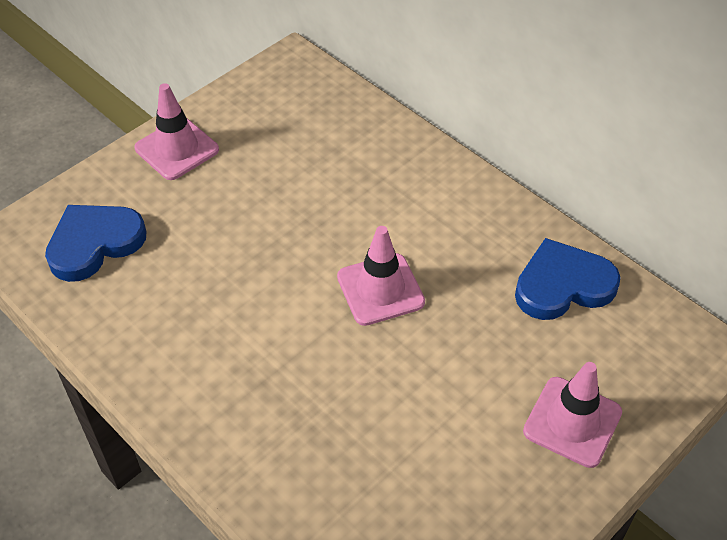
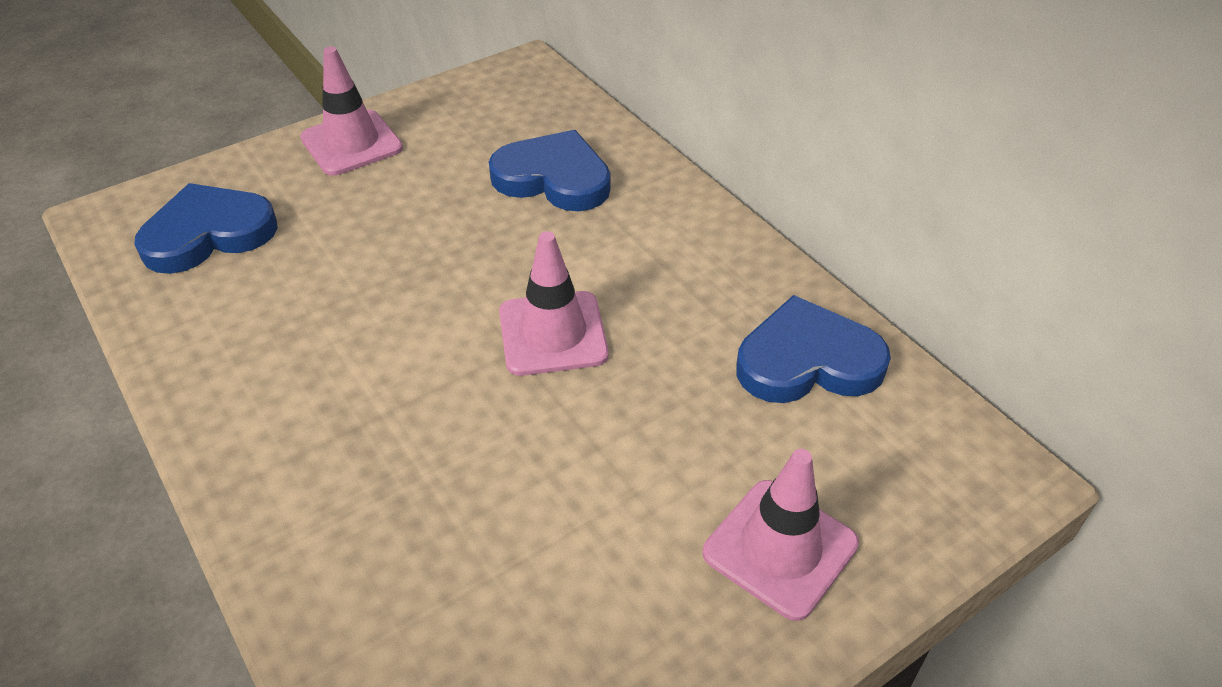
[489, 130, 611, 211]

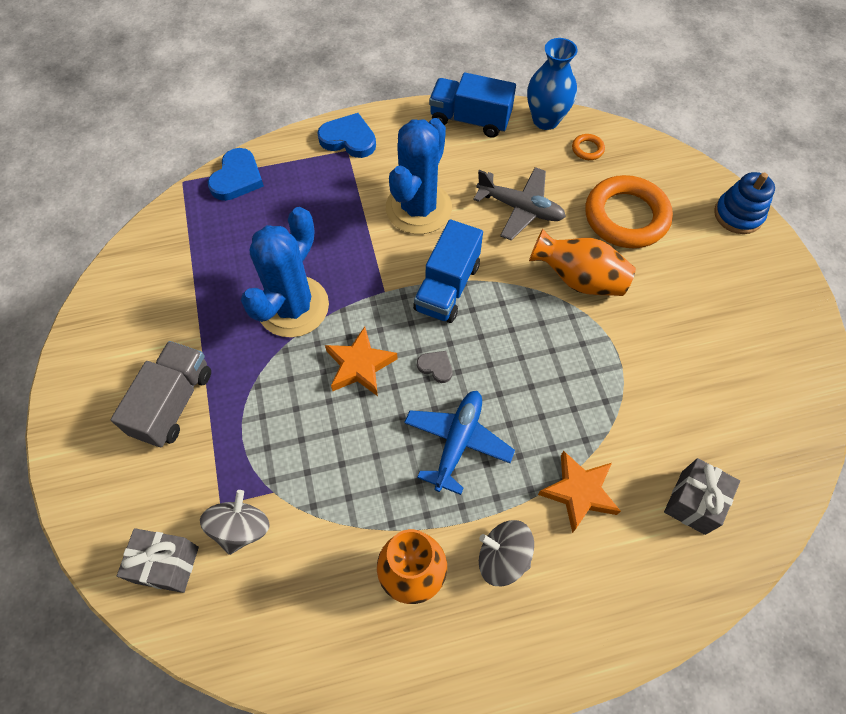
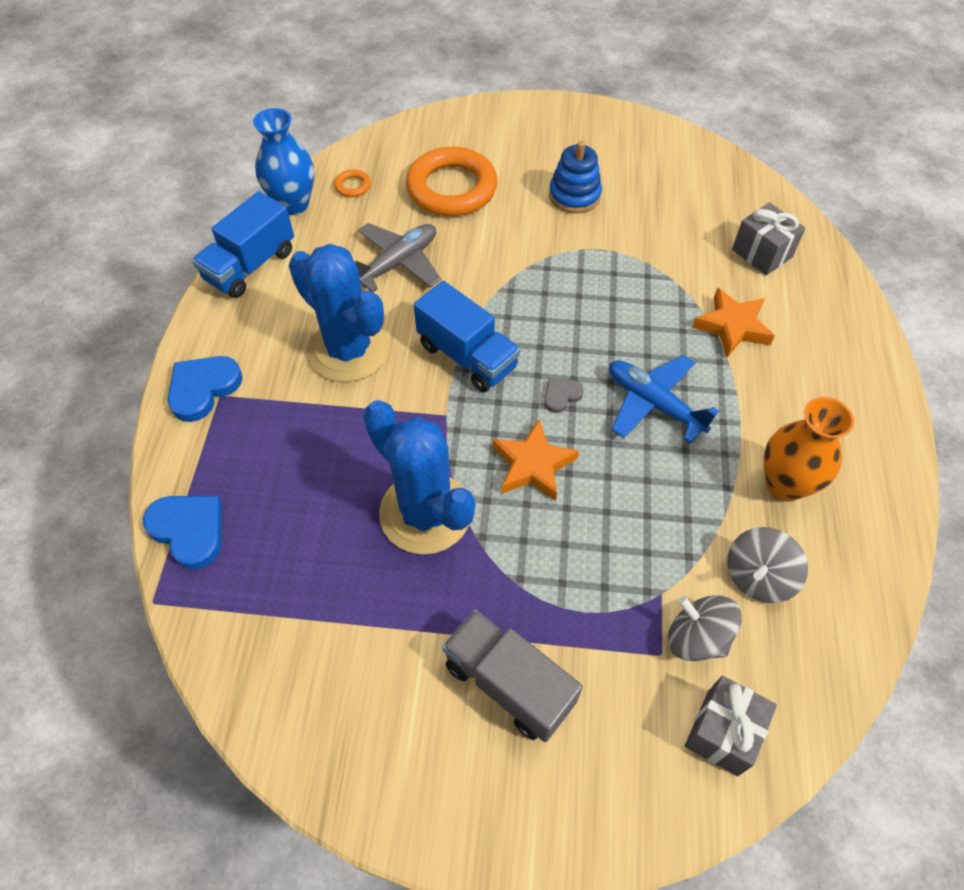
[727, 527, 808, 603]
[529, 229, 636, 296] (first image)
[549, 141, 602, 213]

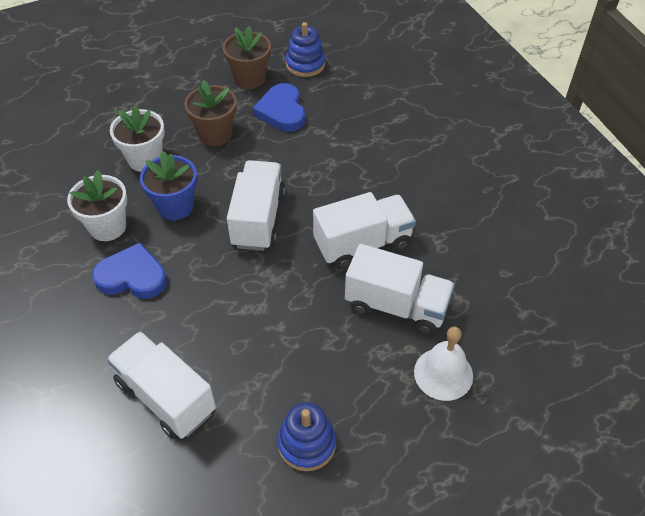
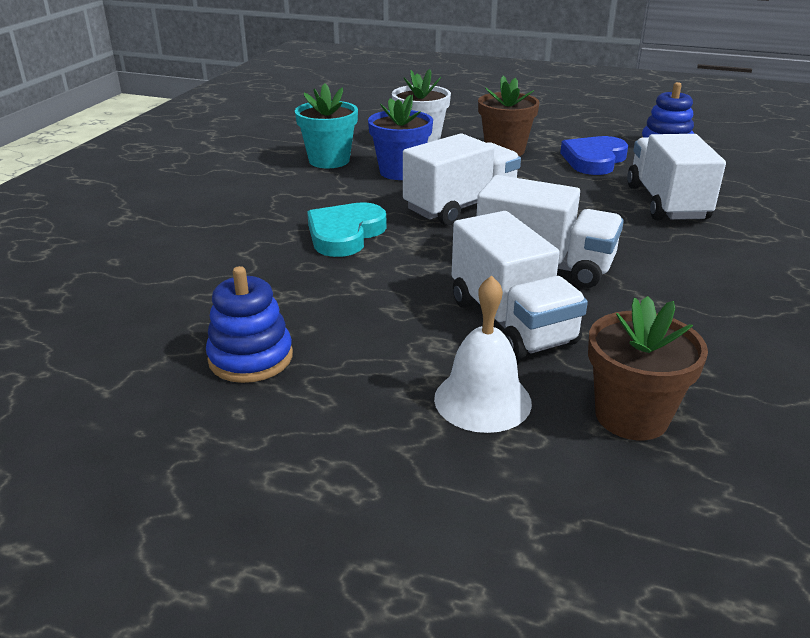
[295, 83, 358, 168]
[92, 243, 167, 299] (first image)
[627, 134, 726, 220]
[588, 296, 708, 440]
[307, 202, 387, 257]

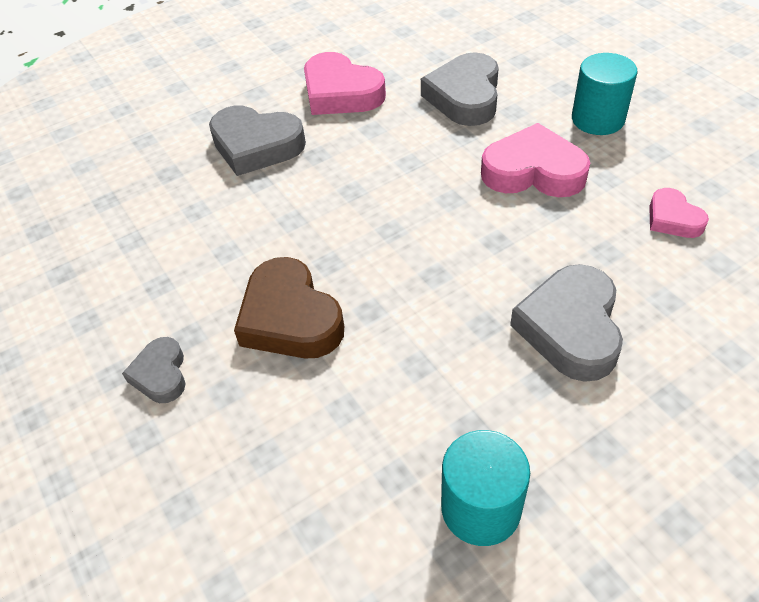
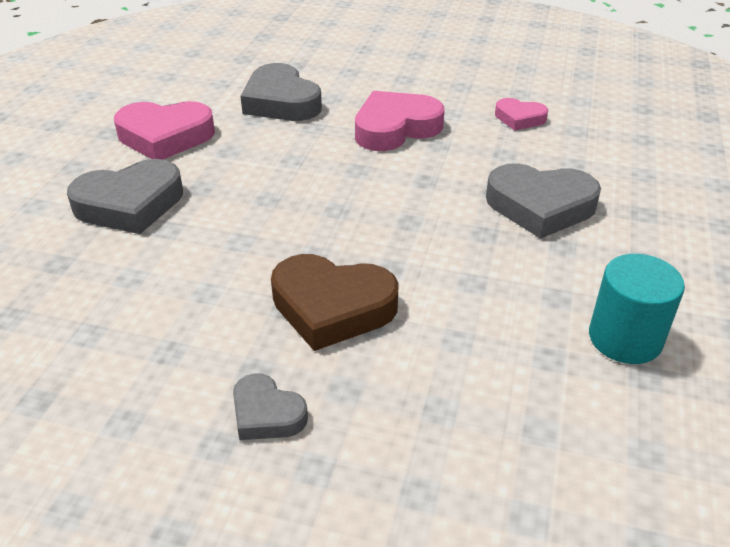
[486, 163, 601, 239]
[572, 53, 638, 135] (first image)

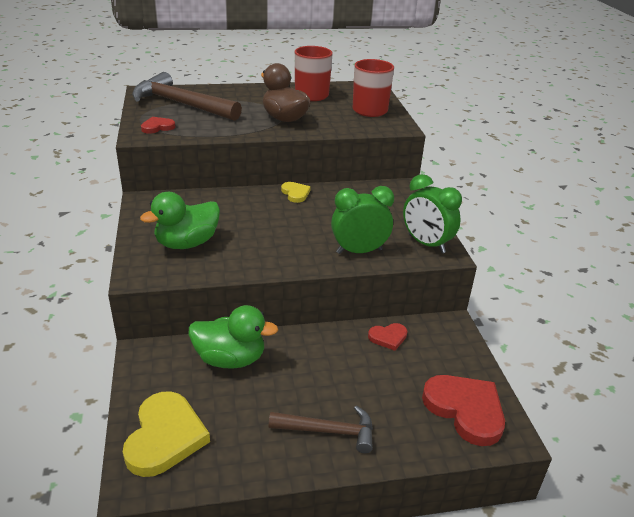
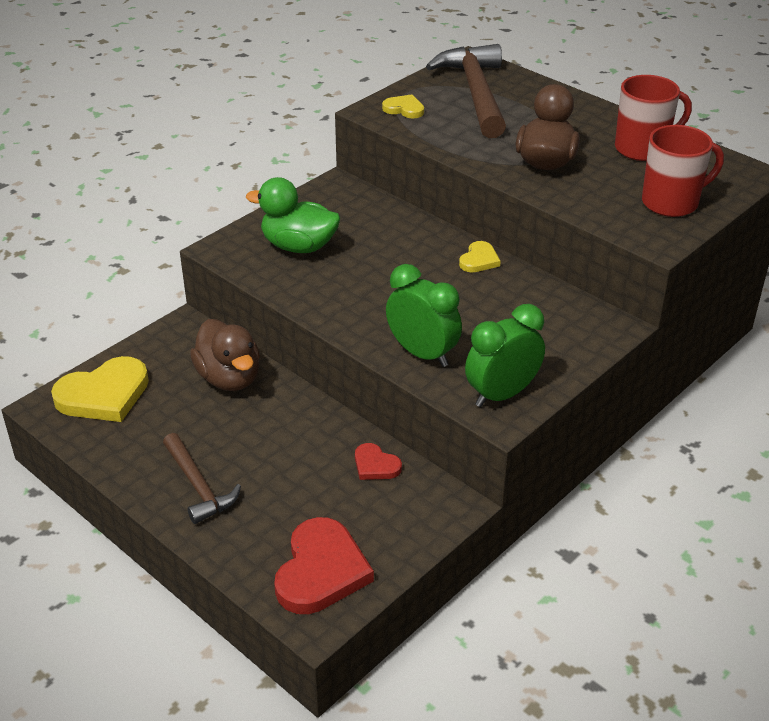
[382, 94, 424, 118]
[190, 319, 260, 391]
[465, 304, 545, 407]

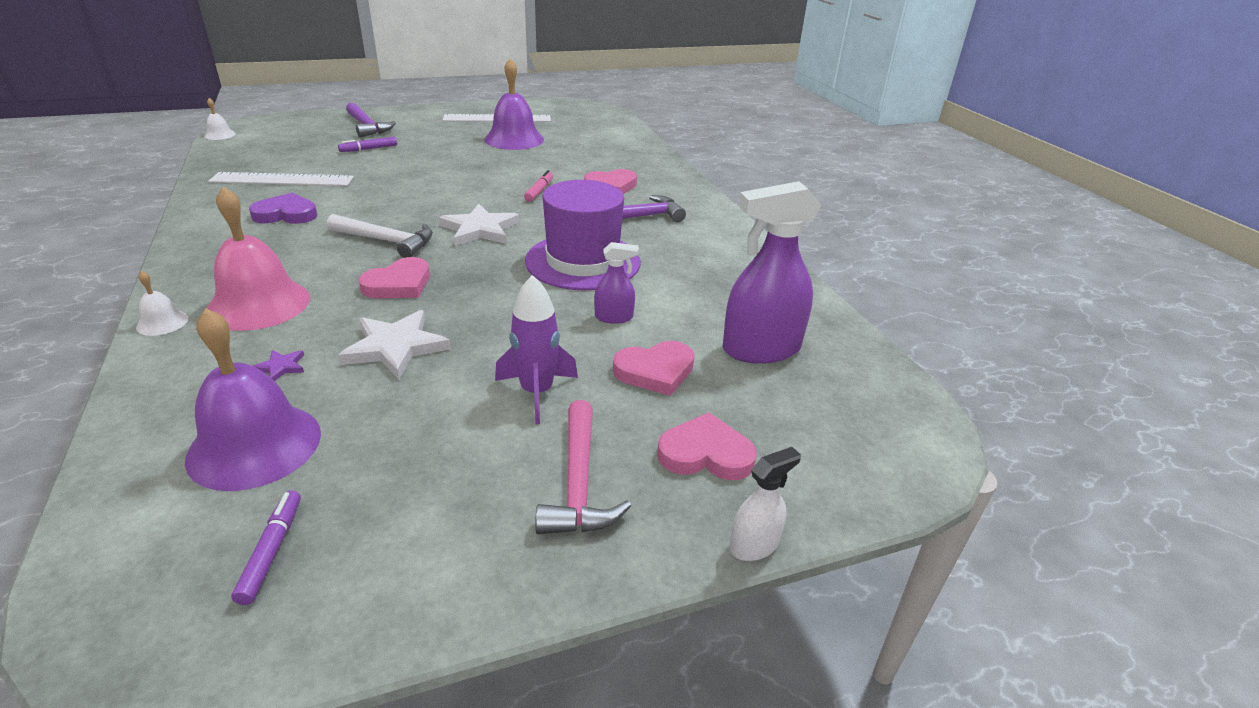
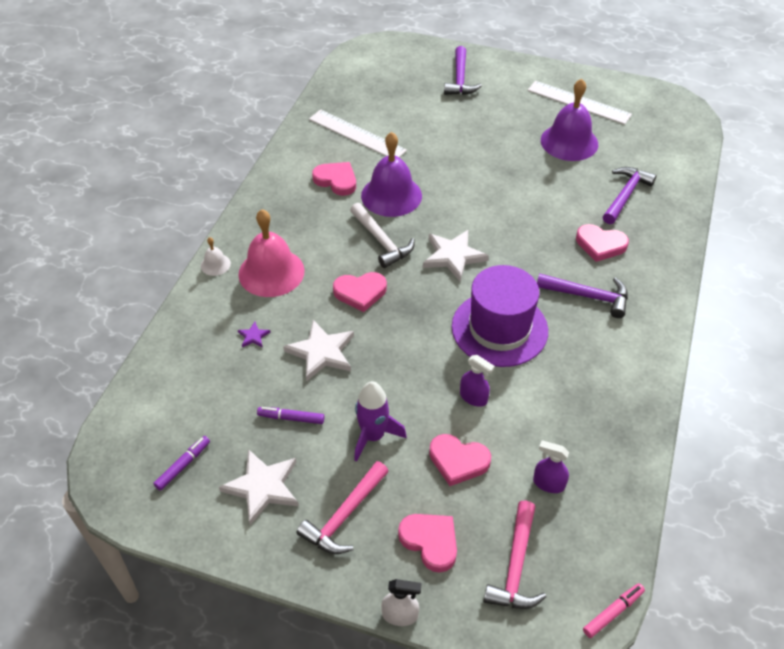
[361, 132, 422, 217]
[204, 98, 236, 140] (first image)
[312, 162, 356, 196]
[257, 407, 325, 424]
[583, 583, 645, 638]
[533, 441, 569, 493]
[219, 449, 298, 525]
[484, 500, 546, 609]
[603, 167, 657, 224]

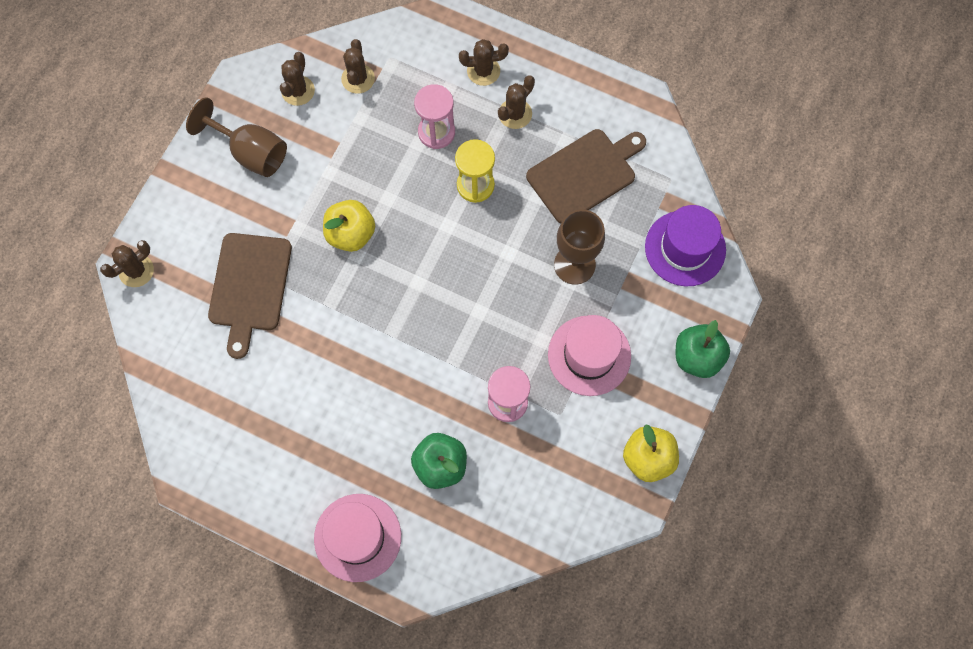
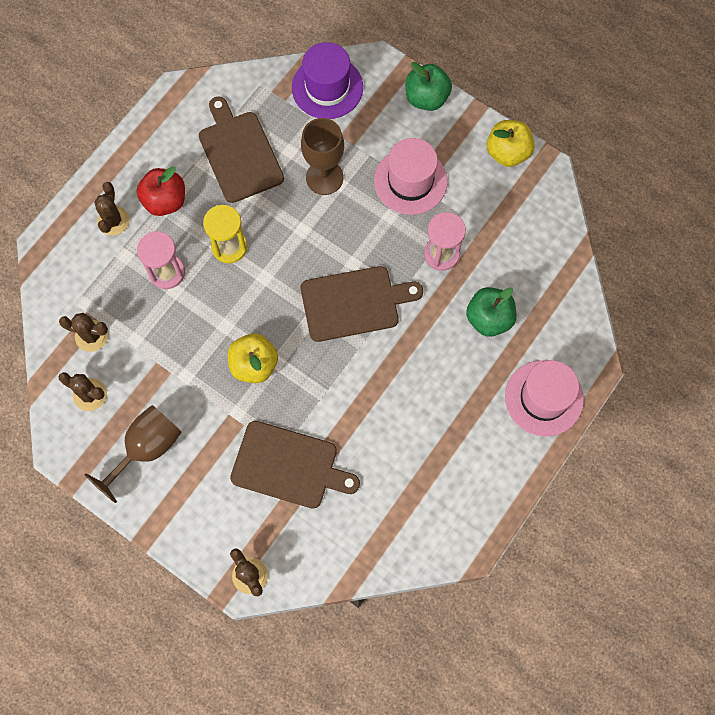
[136, 167, 185, 216]
[301, 266, 423, 342]

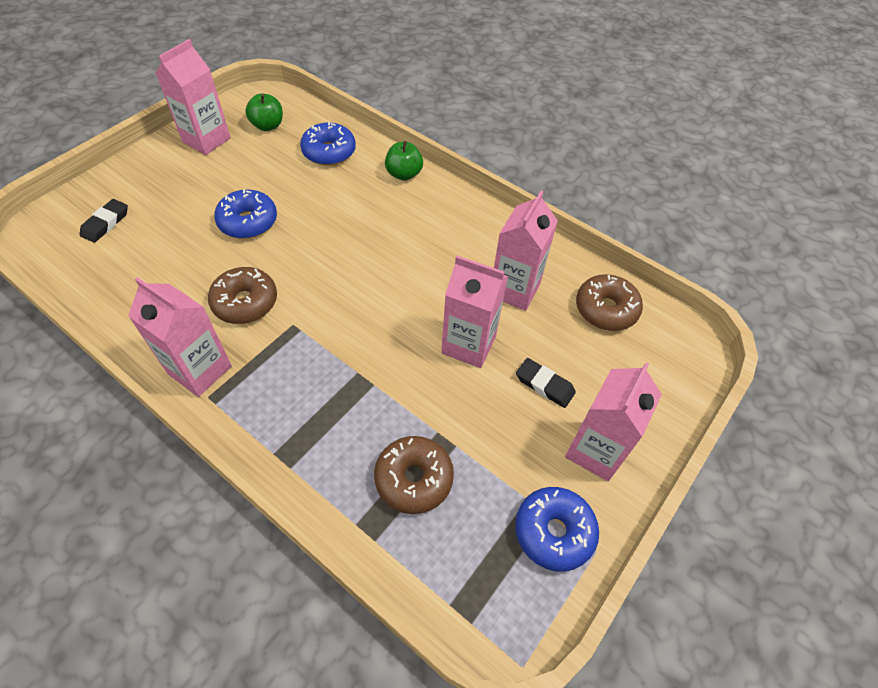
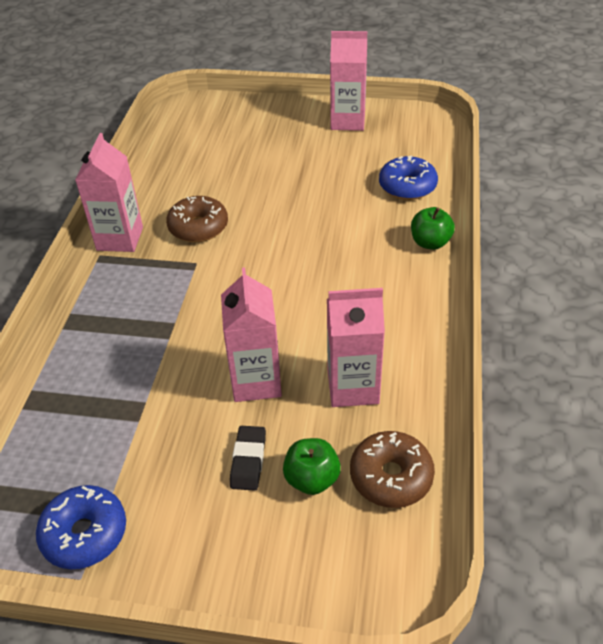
[80, 199, 128, 243] (first image)
[214, 189, 277, 239] (first image)
[283, 438, 341, 495]
[374, 436, 454, 514] (first image)
[565, 363, 662, 481] (first image)

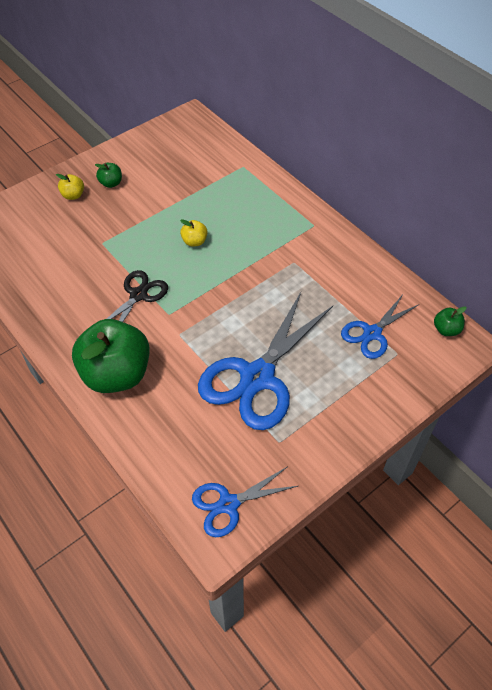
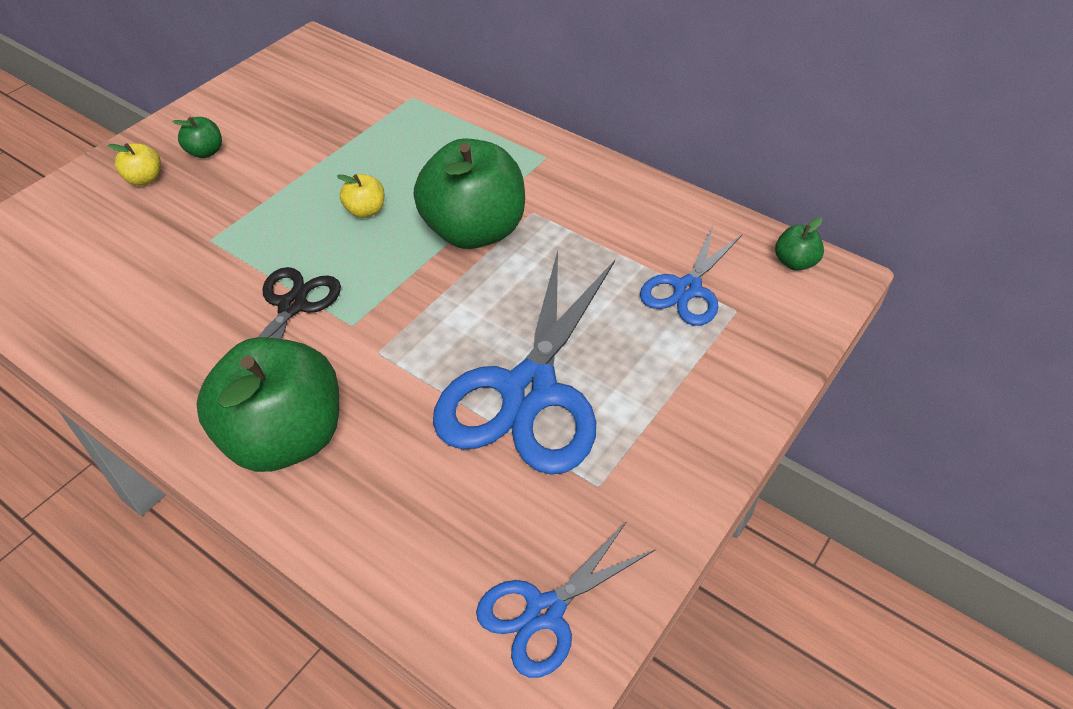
[413, 138, 525, 249]

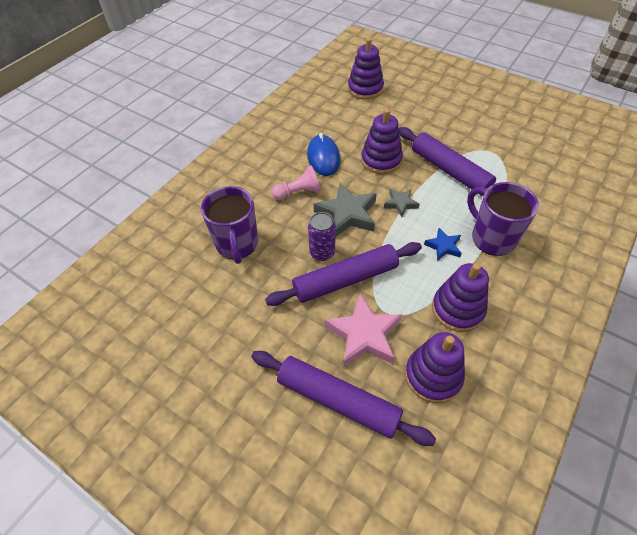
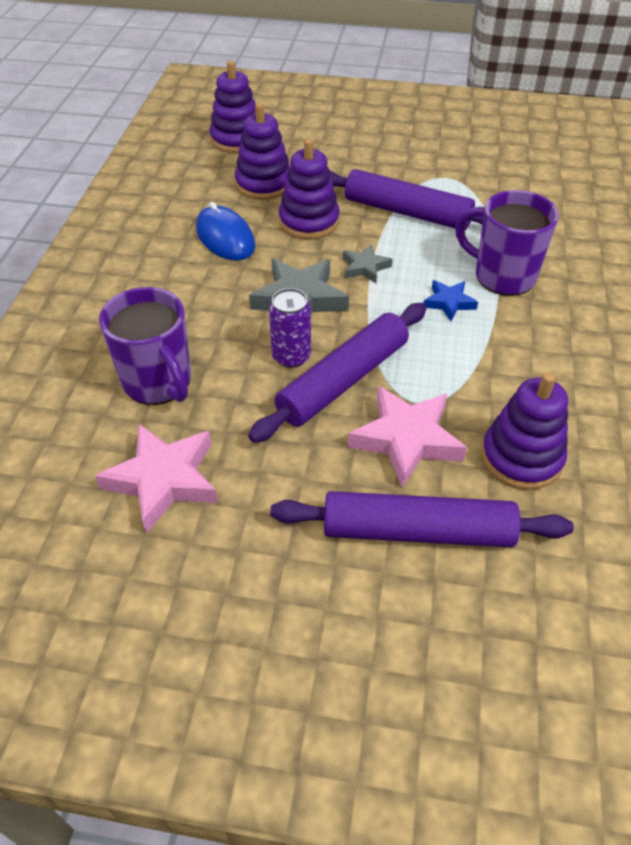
[272, 166, 321, 200] (first image)
[235, 103, 290, 200]
[95, 424, 218, 534]

